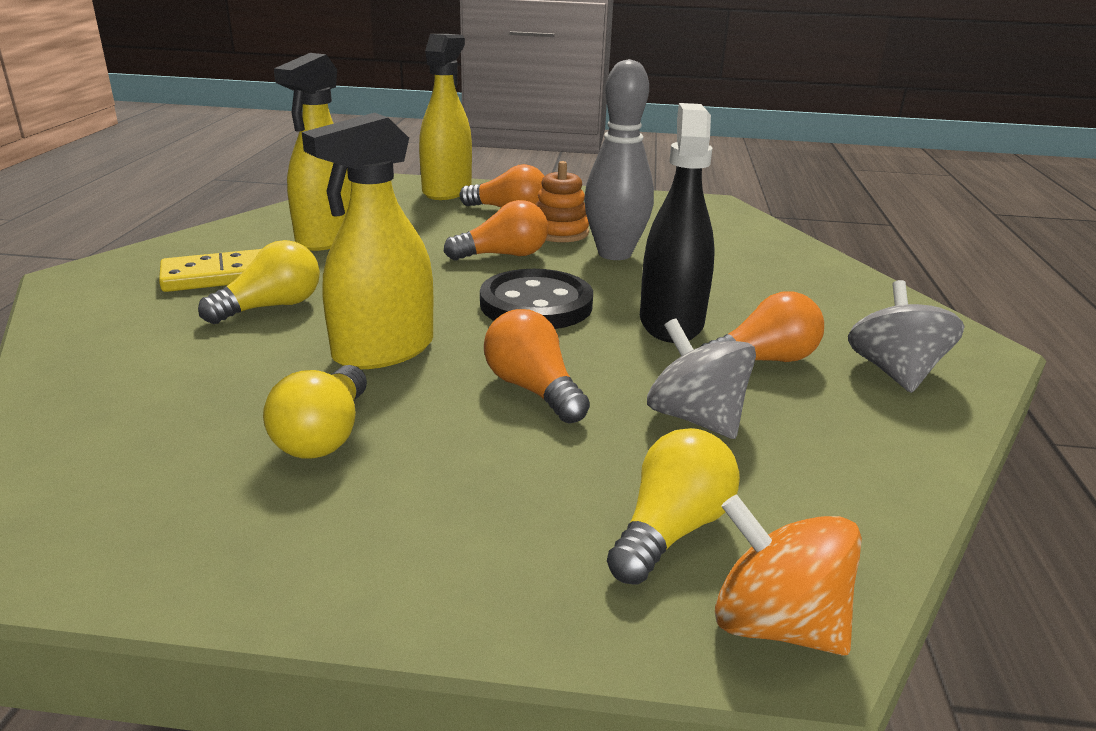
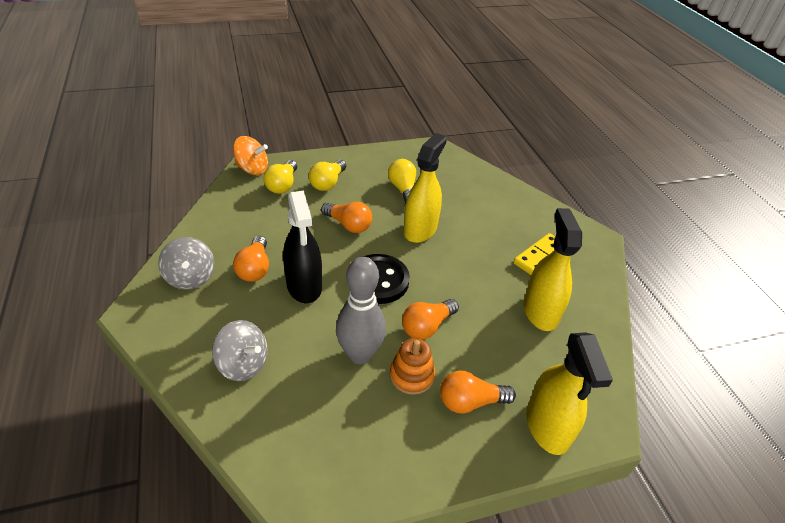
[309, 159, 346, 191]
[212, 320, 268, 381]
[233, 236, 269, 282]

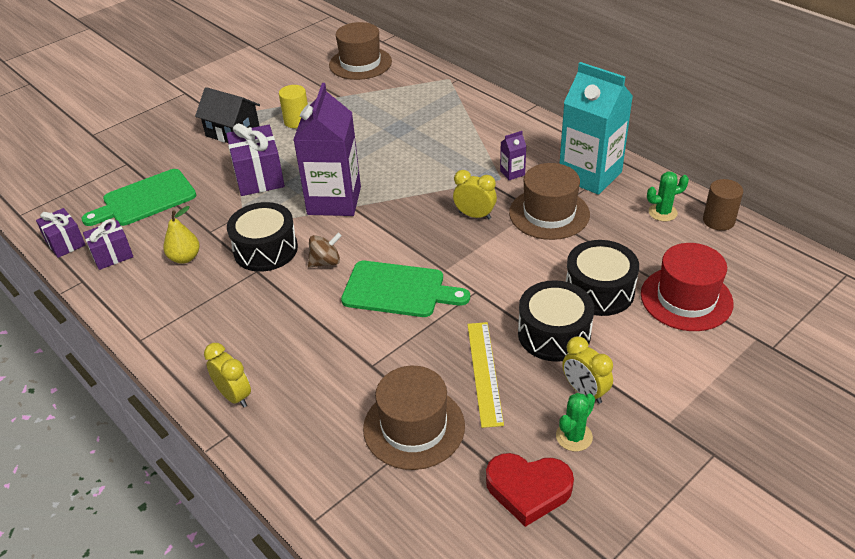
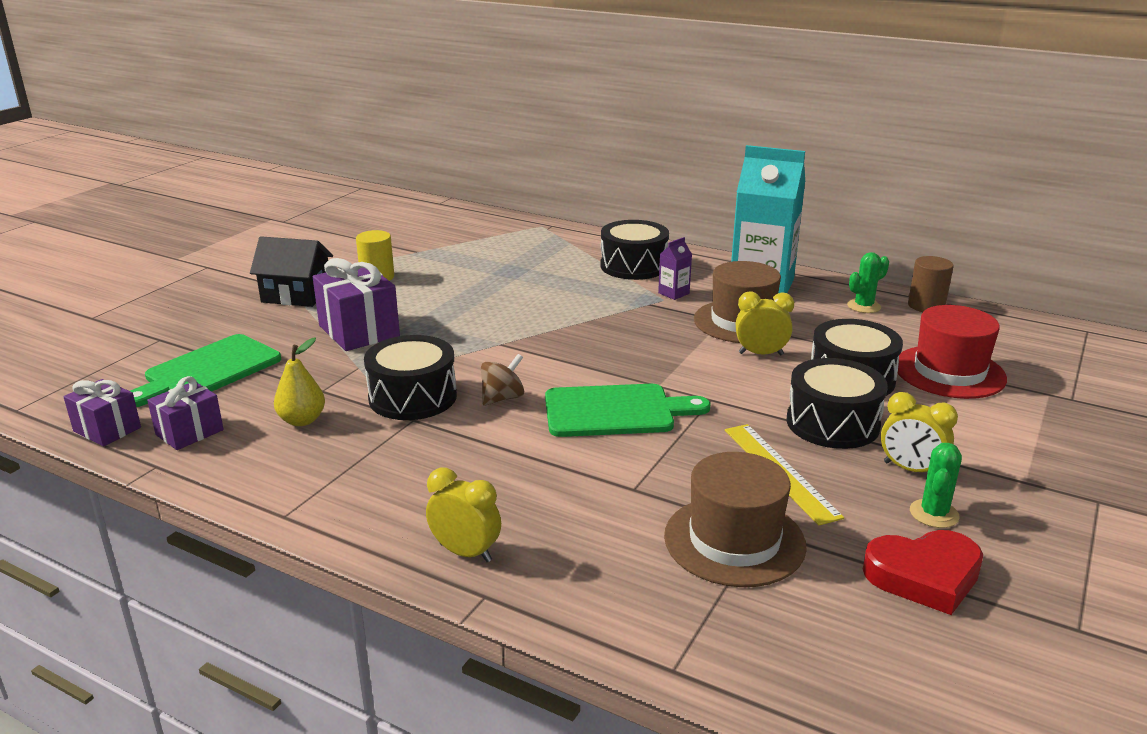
[293, 83, 361, 216] (first image)
[329, 22, 392, 80] (first image)
[736, 291, 794, 356]
[600, 220, 669, 280]

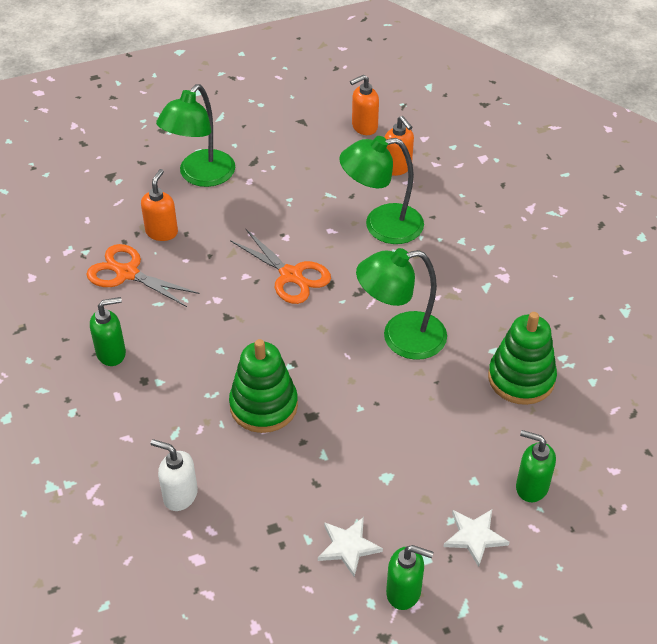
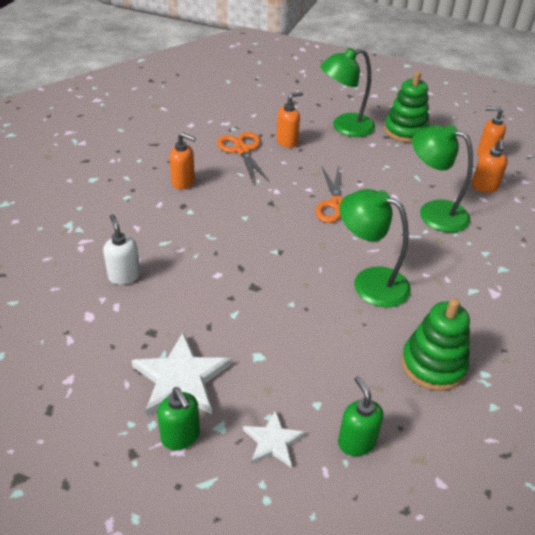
[170, 132, 196, 189]
[384, 71, 429, 143]
[131, 332, 231, 416]

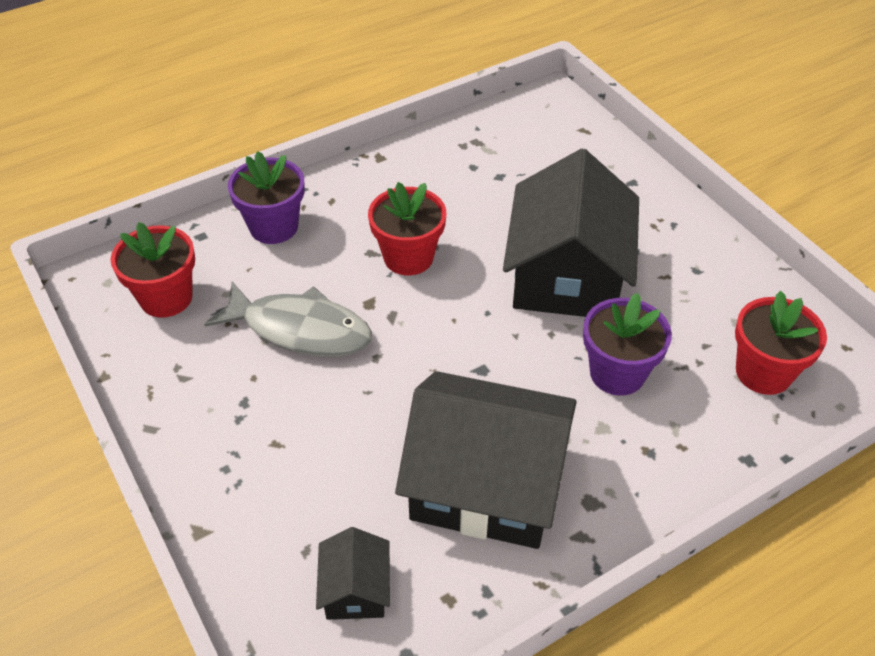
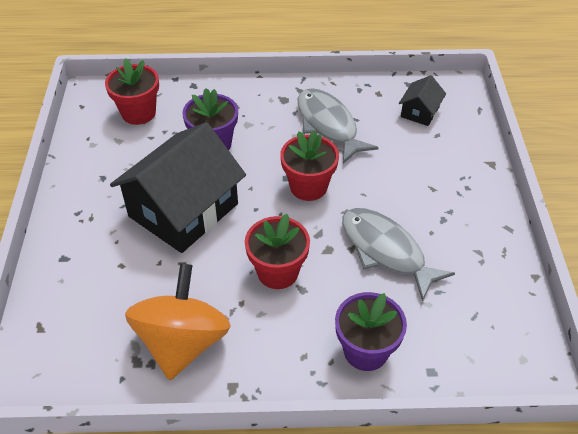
[280, 130, 339, 201]
[298, 88, 379, 163]
[125, 263, 231, 380]

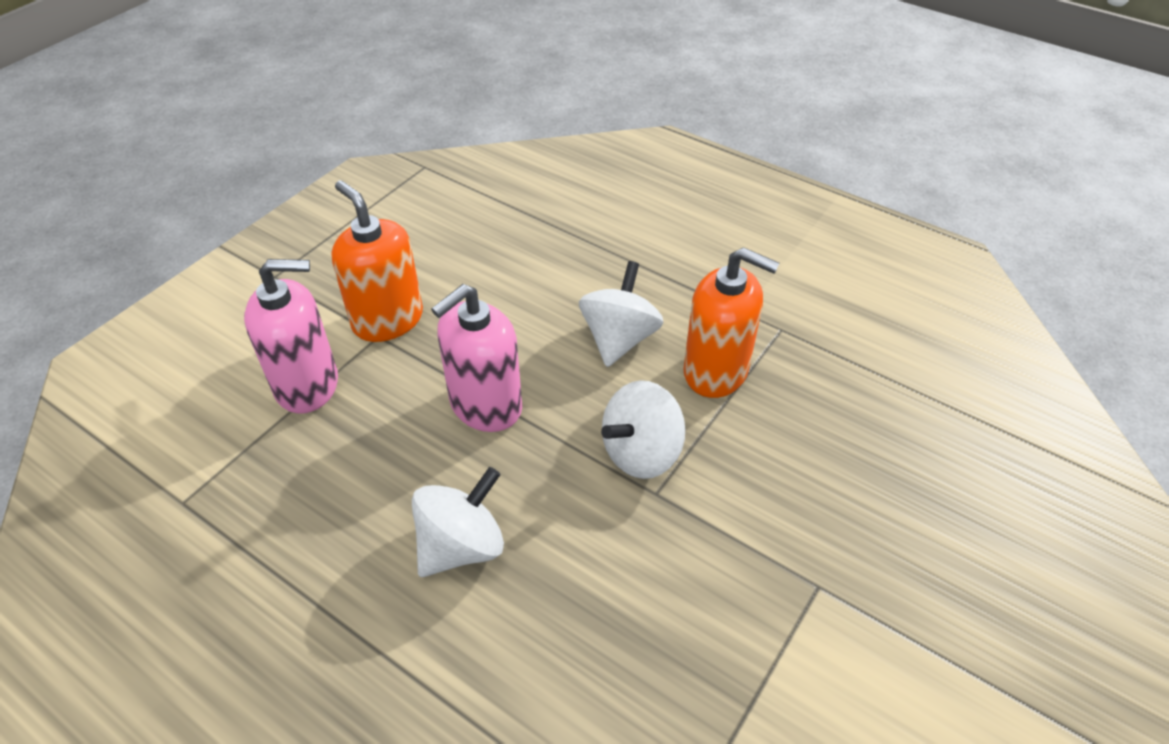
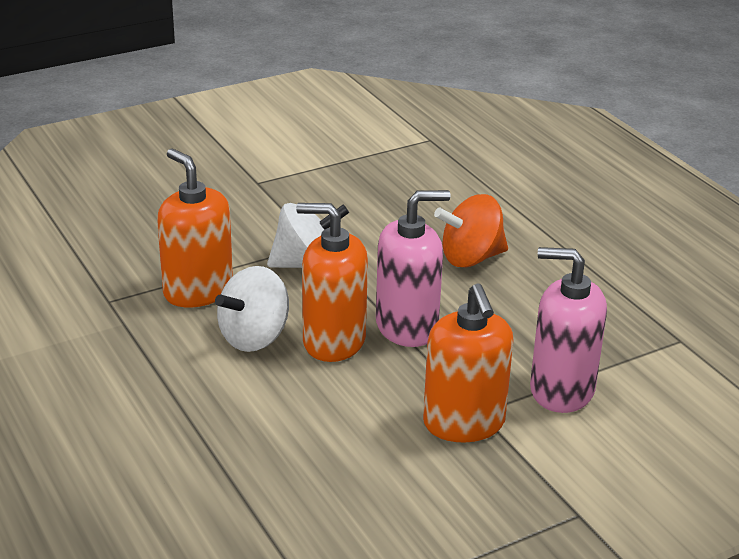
[434, 194, 508, 268]
[296, 203, 368, 362]

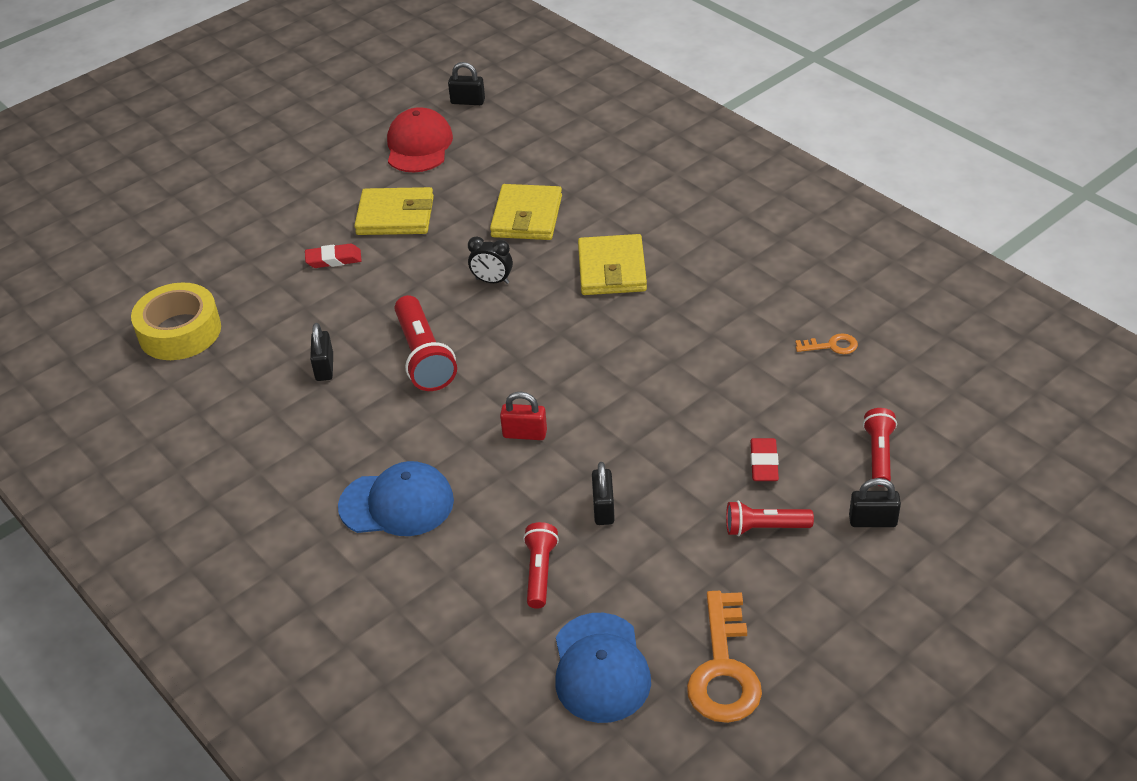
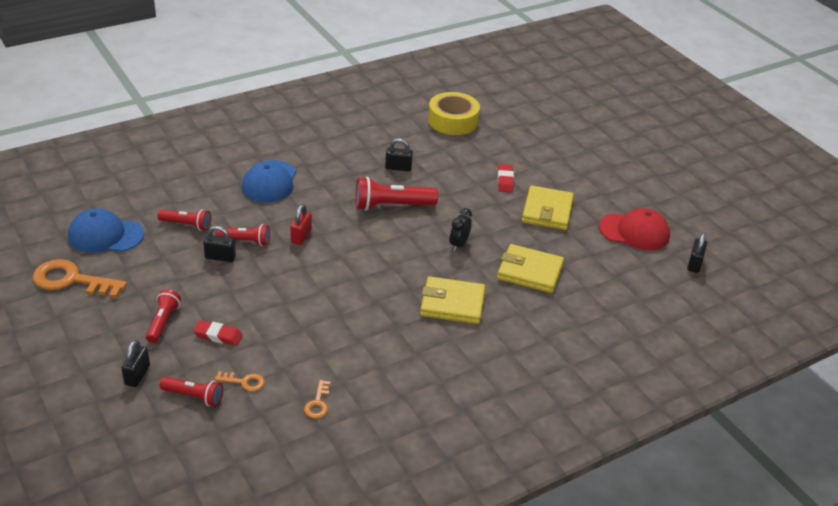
[215, 224, 270, 246]
[215, 371, 265, 392]

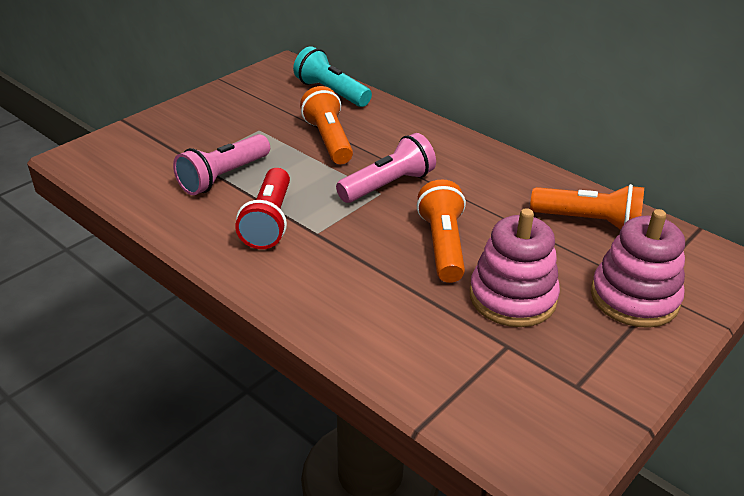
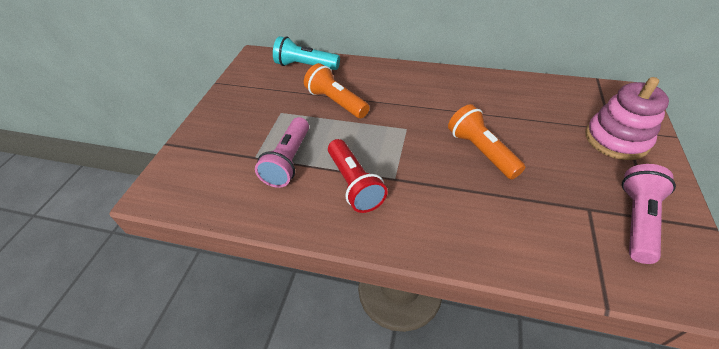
[622, 164, 676, 264]
[470, 208, 560, 327] (first image)
[530, 184, 644, 230] (first image)

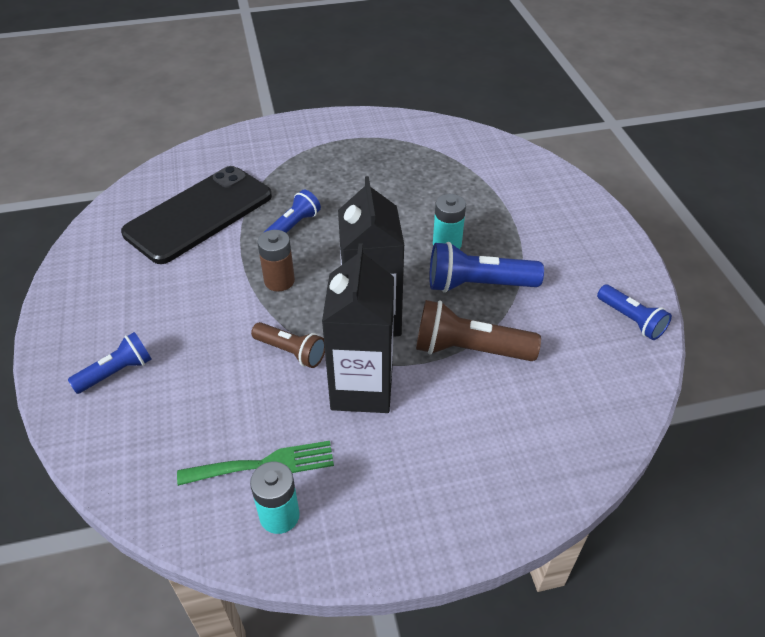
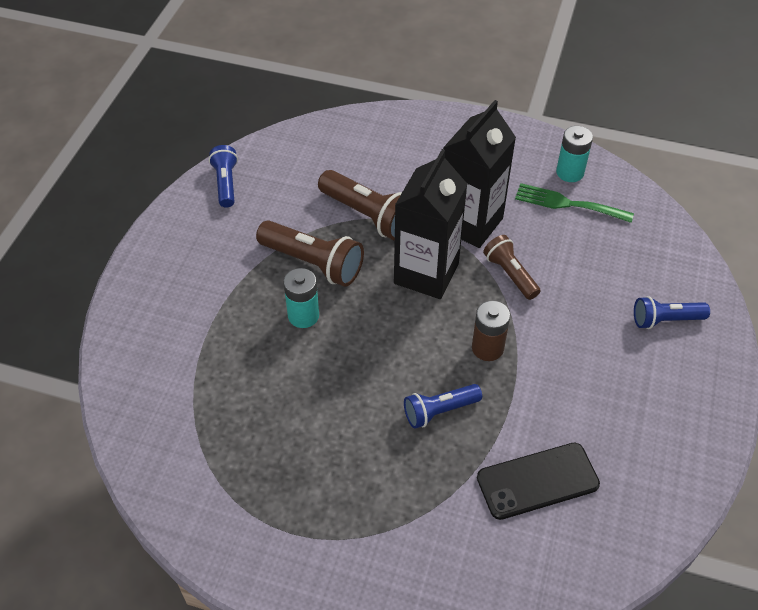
[477, 443, 600, 520]
[256, 220, 364, 287]

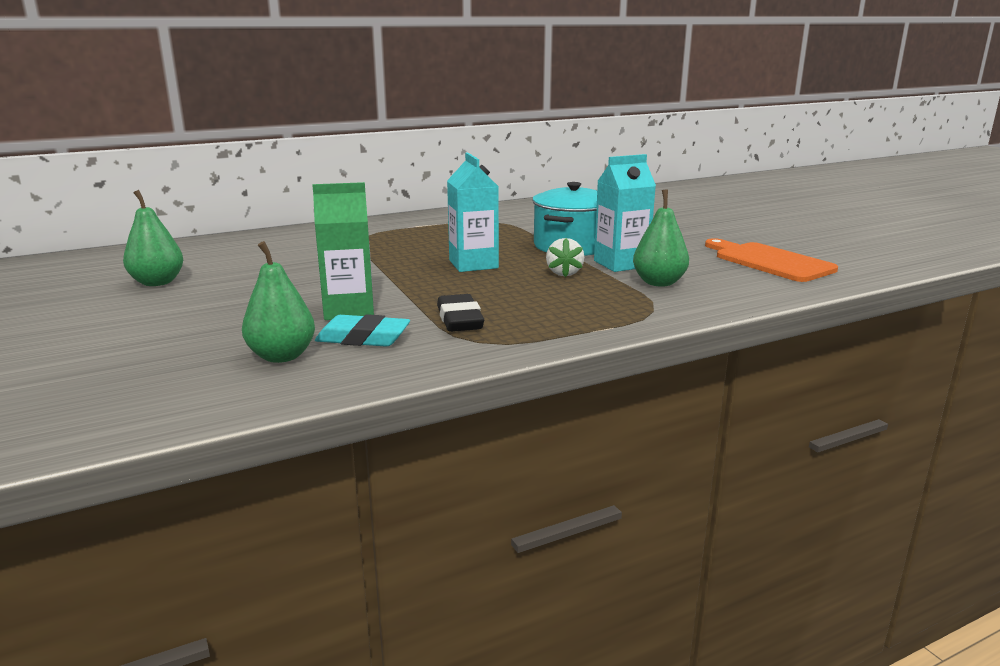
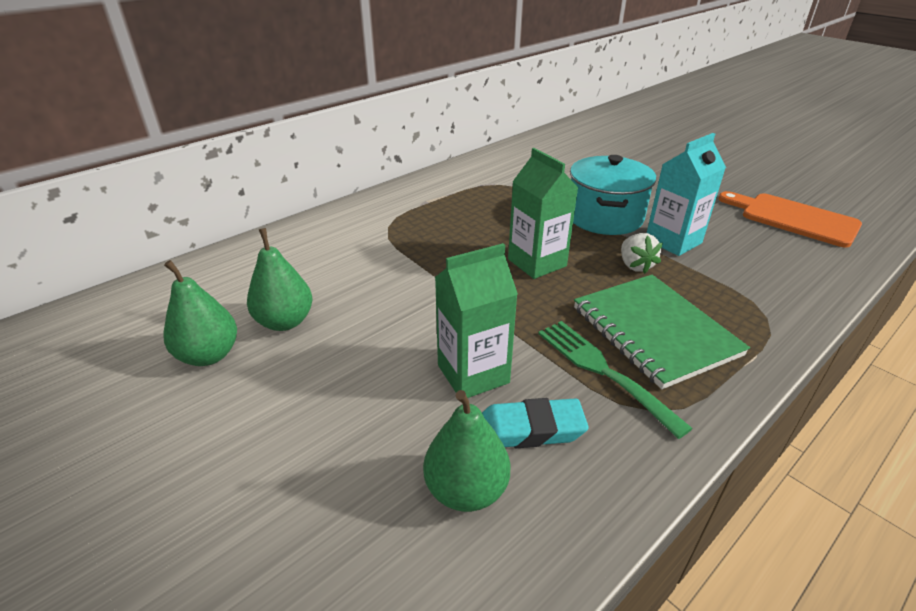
[538, 321, 693, 439]
[508, 148, 578, 279]
[247, 228, 312, 331]
[574, 275, 750, 389]

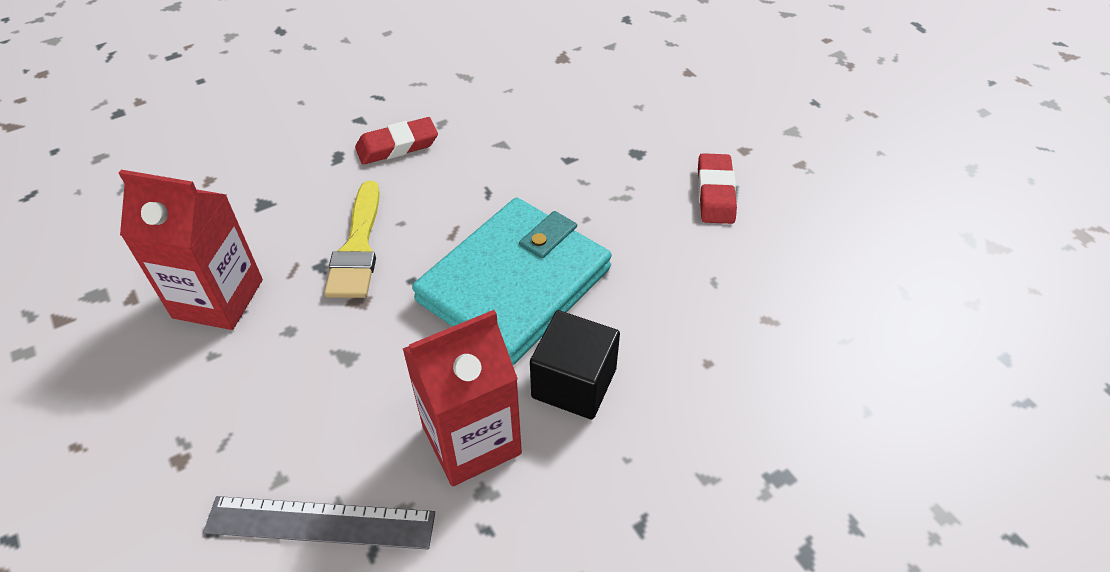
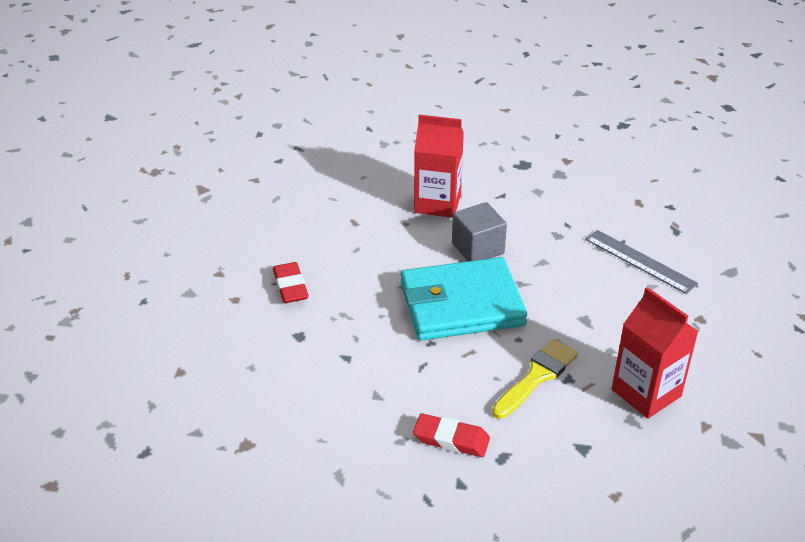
[414, 115, 464, 218]
[452, 202, 507, 261]
[273, 262, 309, 303]

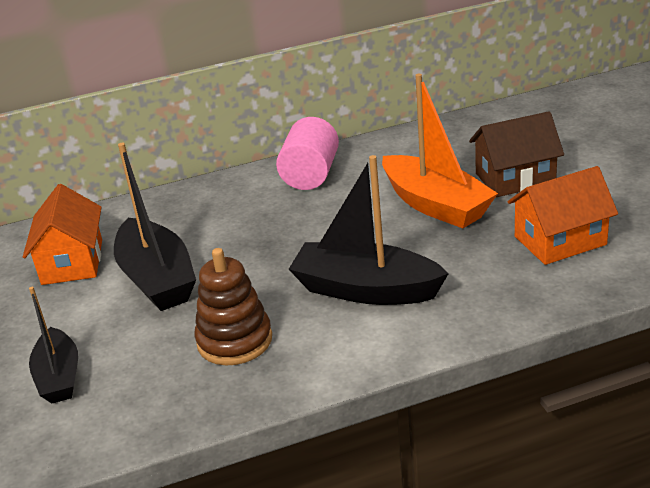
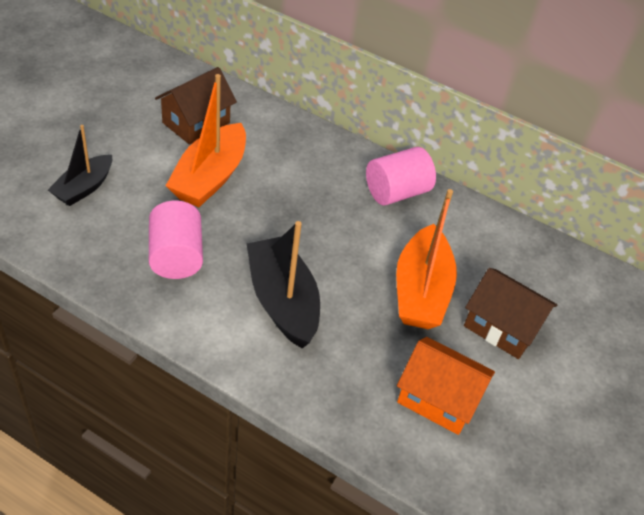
[155, 67, 237, 145]
[166, 74, 246, 207]
[149, 201, 203, 279]

